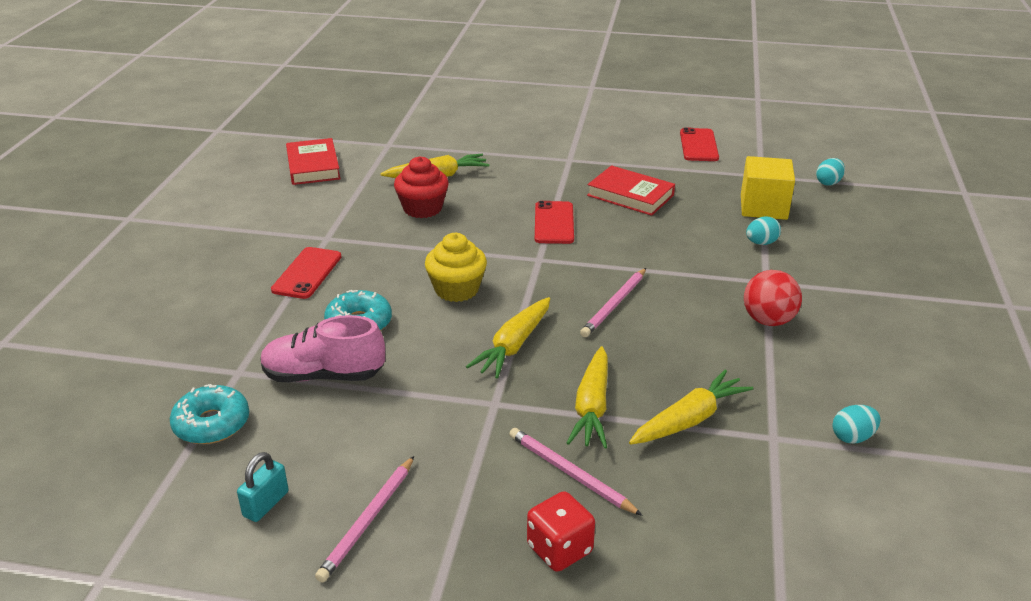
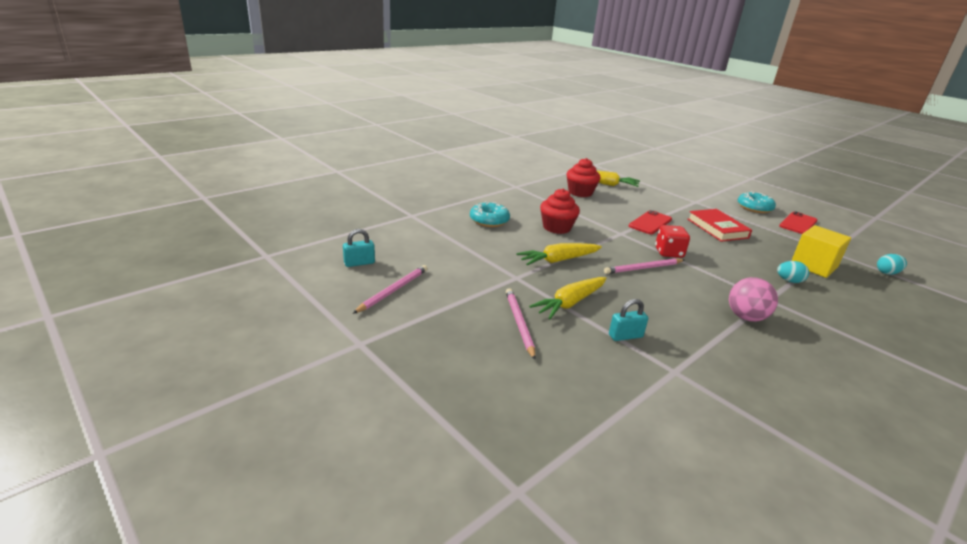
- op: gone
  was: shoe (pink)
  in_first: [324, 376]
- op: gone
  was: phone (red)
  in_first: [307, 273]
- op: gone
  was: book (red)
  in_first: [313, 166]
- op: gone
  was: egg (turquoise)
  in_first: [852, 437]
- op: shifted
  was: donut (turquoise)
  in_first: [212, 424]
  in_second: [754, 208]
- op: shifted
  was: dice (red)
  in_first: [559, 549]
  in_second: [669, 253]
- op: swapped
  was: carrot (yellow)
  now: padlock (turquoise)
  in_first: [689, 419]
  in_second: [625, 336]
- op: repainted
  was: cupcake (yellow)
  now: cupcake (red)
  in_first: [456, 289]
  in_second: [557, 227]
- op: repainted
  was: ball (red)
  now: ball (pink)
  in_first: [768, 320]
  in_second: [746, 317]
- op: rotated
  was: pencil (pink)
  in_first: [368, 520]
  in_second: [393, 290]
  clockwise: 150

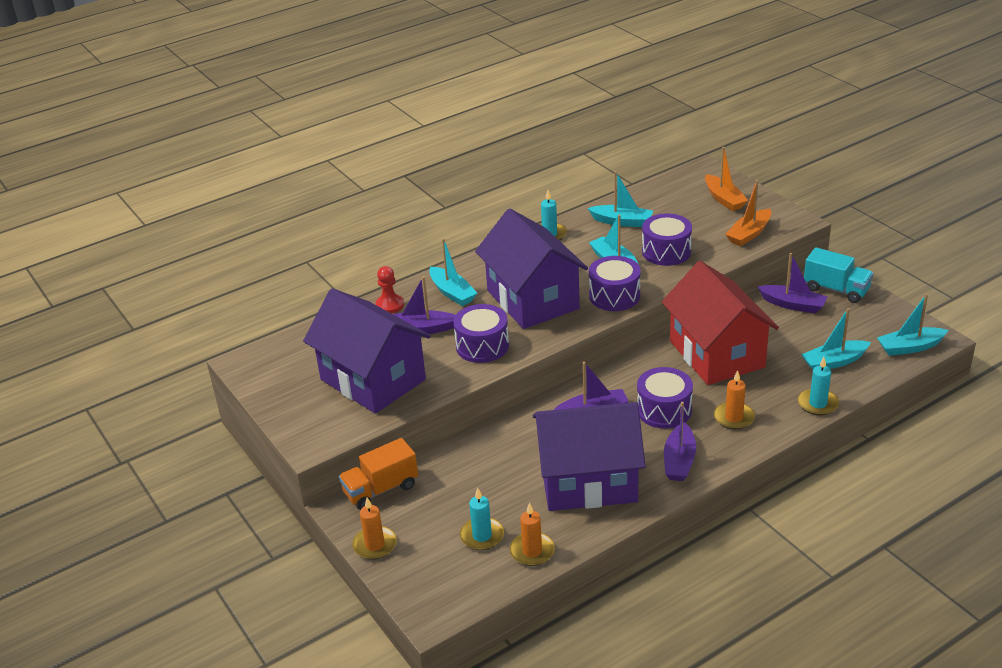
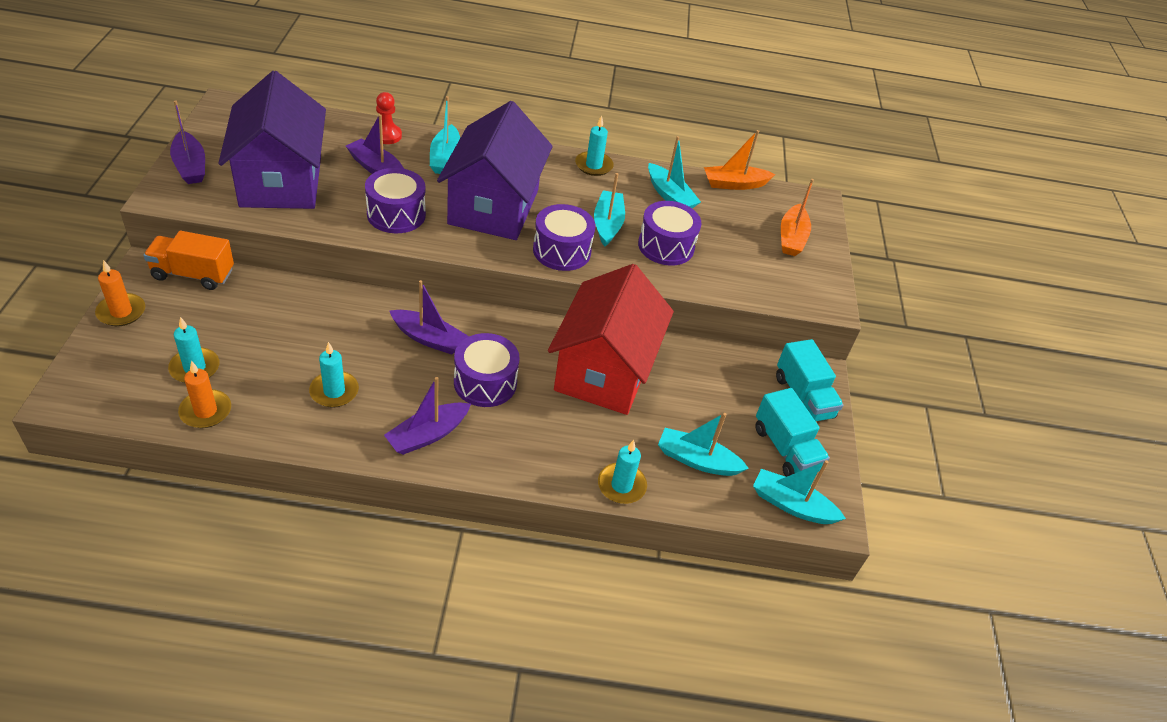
- op: gone
  was: candle (orange)
  in_first: [734, 418]
- op: new
  now: truck (turquoise)
  in_second: [785, 449]
- op: shifted
  was: boat (orange)
  in_first: [749, 234]
  in_second: [734, 184]
- op: shifted
  was: boat (purple)
  in_first: [793, 305]
  in_second: [190, 166]
- op: swapped
  was: house (purple)
  now: candle (turquoise)
  in_first: [588, 481]
  in_second: [334, 391]

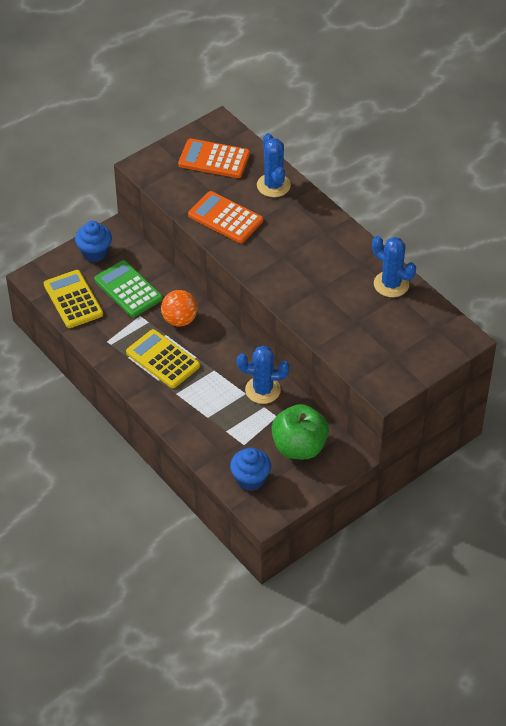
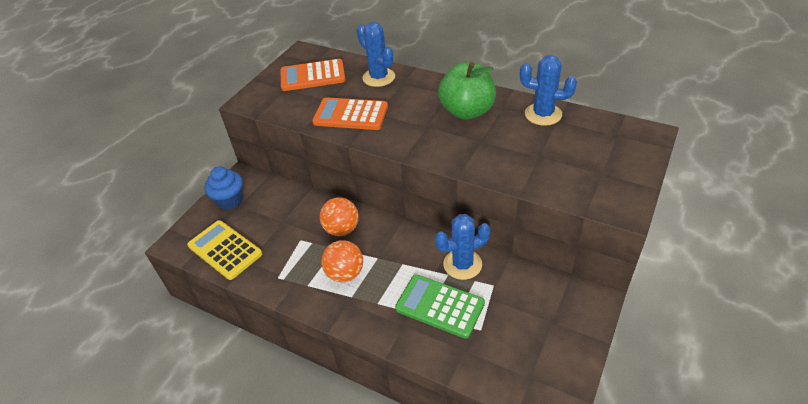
- op: gone
  was: cupcake (blue)
  in_first: [250, 479]
- op: shifted
  was: calculator (green)
  in_first: [128, 289]
  in_second: [439, 306]
- op: shifted
  was: apple (green)
  in_first: [299, 447]
  in_second: [467, 111]
- op: swapped
  was: calculator (yellow)
  now: ball (orange)
  in_first: [162, 359]
  in_second: [345, 273]

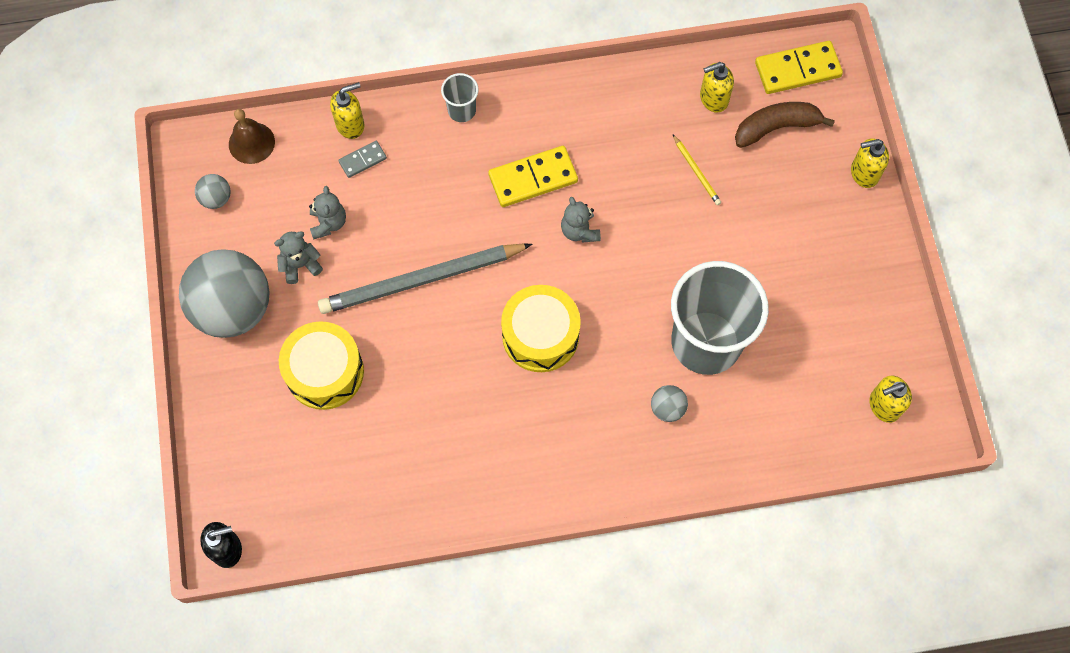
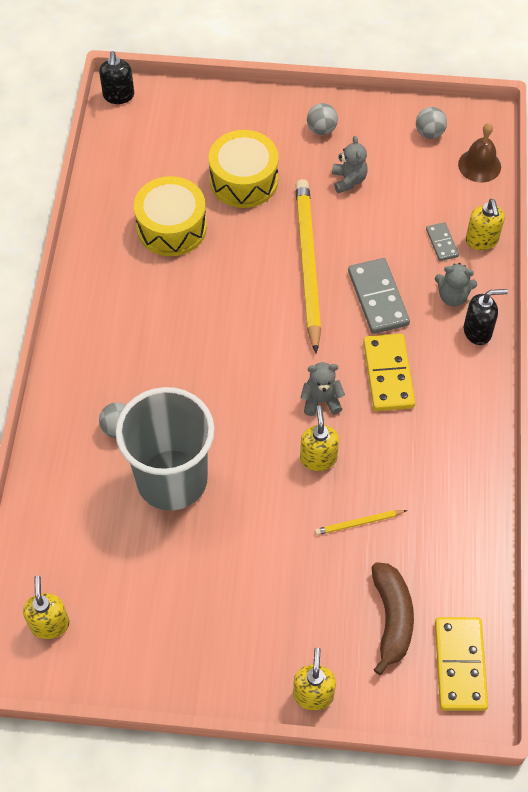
- op: new
  now: domino (grey)
  in_second: [378, 298]
- op: shifted
  was: teddy bear (grey)
  in_first: [328, 223]
  in_second: [452, 296]
- op: shifted
  was: drum (yellow)
  in_first: [540, 335]
  in_second: [171, 227]
- op: shifted
  was: soap dispenser (yellow)
  in_first: [713, 99]
  in_second: [318, 458]
- op: swapped
  was: cup (grey)
  now: soap dispenser (black)
  in_first: [461, 110]
  in_second: [478, 331]
- op: repainted
  was: pencil (grey)
  now: pencil (yellow)
  in_first: [422, 280]
  in_second: [307, 264]
- op: scaled
  was: ball (grey)
  in_first: [233, 308]
  in_second: [321, 129]
  ratio: 0.41

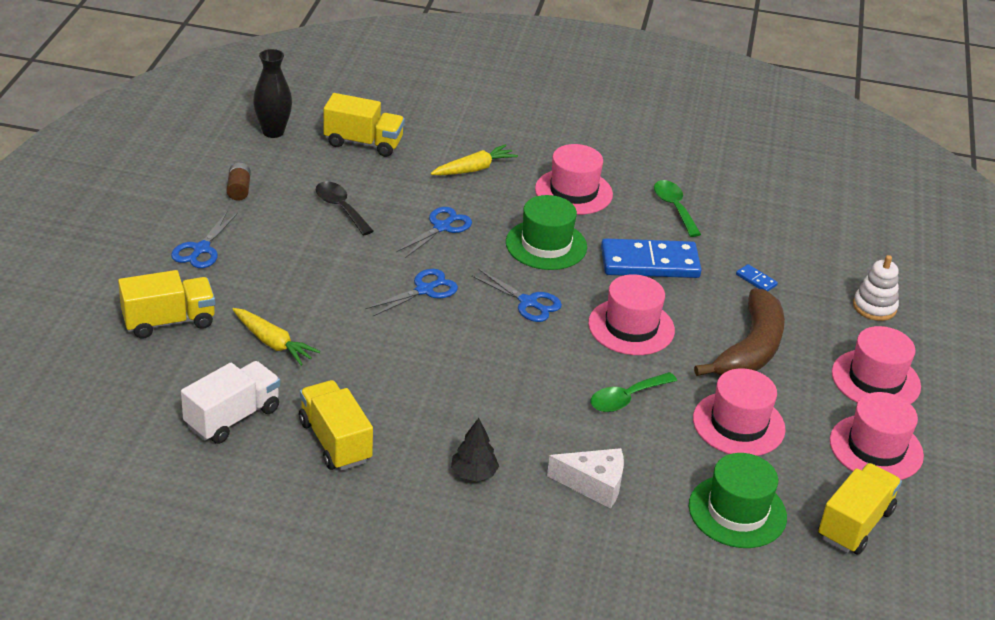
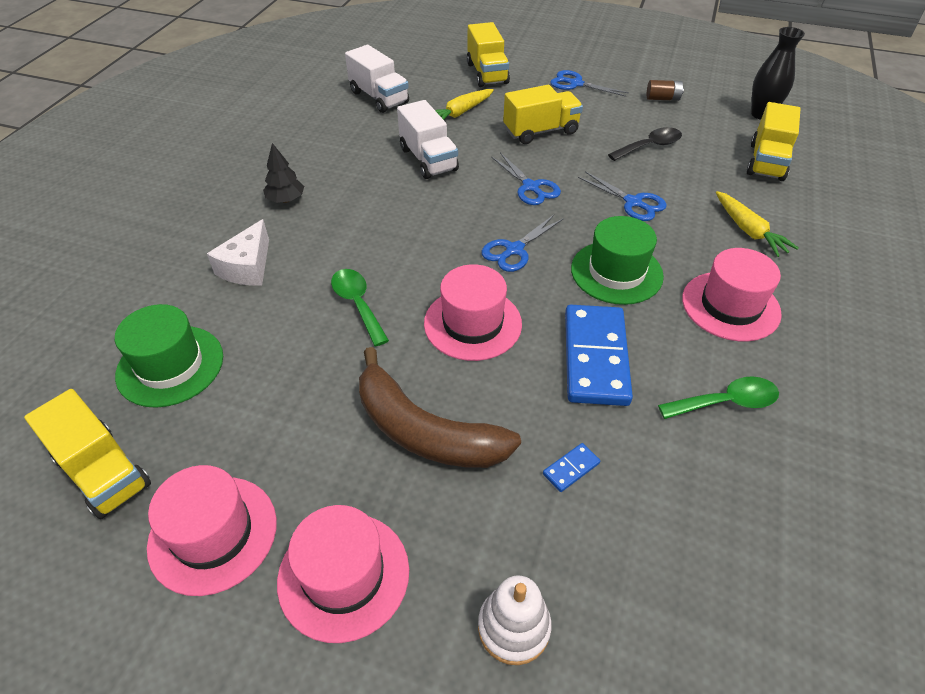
- op: gone
  was: hat (pink)
  in_first: [738, 424]
- op: new
  now: truck (white)
  in_second: [428, 159]
- op: shifted
  was: truck (yellow)
  in_first: [335, 441]
  in_second: [540, 131]

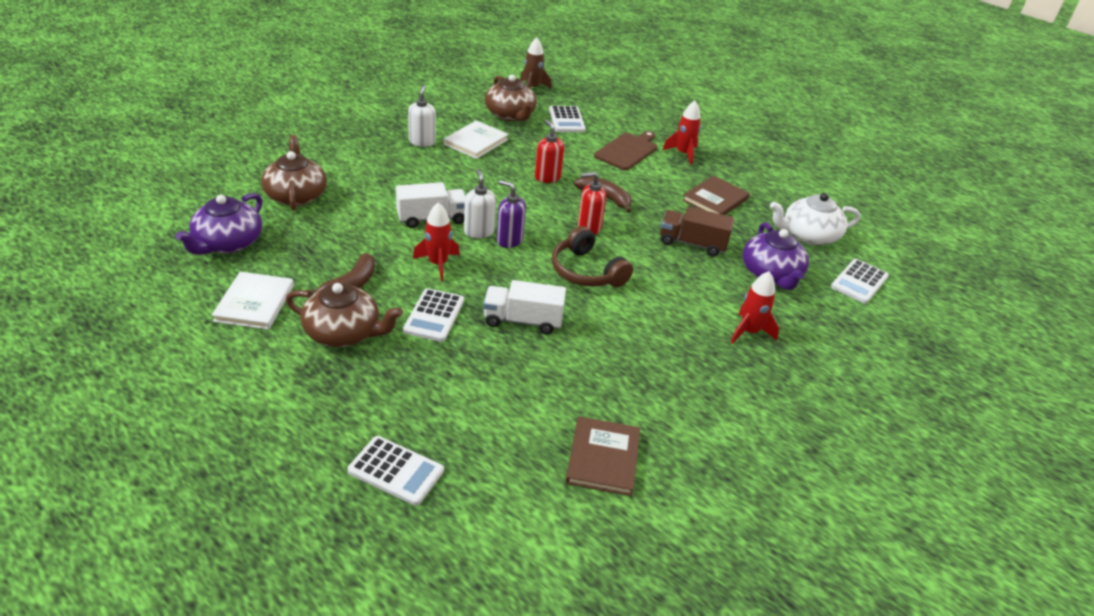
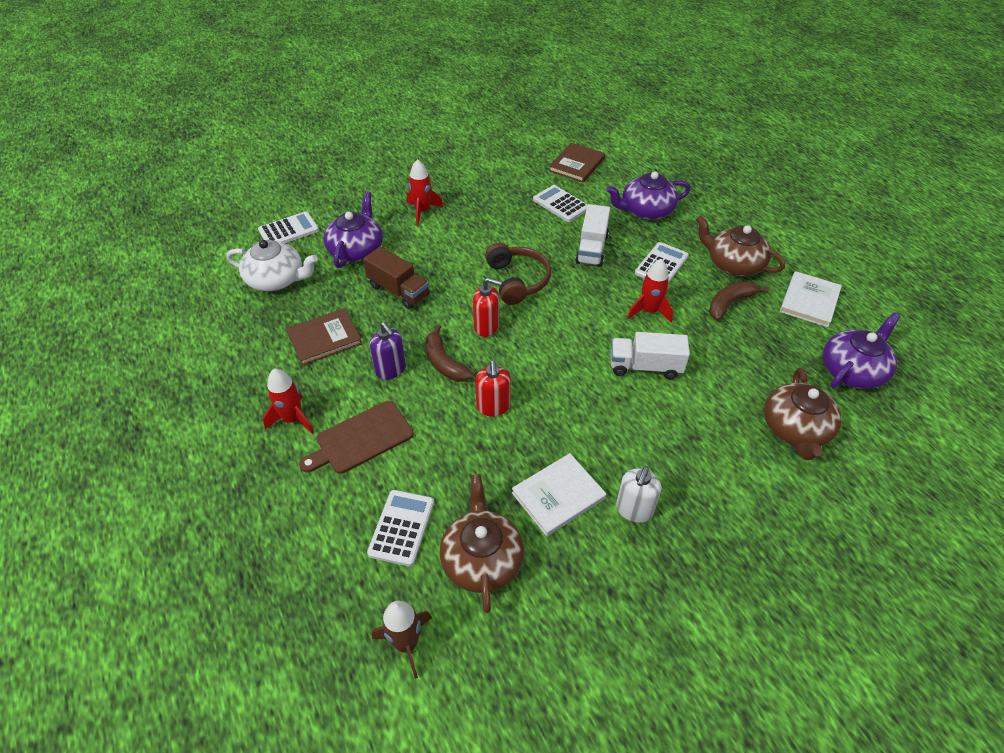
- op: gone
  was: soap dispenser (white)
  in_first: [479, 232]
- op: new
  now: teapot (purple)
  in_second: [646, 210]
- op: shifted
  was: calculator (white)
  in_first: [396, 471]
  in_second: [560, 204]
- op: shifted
  was: soap dispenser (purple)
  in_first: [509, 240]
  in_second: [391, 370]
- op: rotated
  was: truck (white)
  in_first: [523, 321]
  in_second: [592, 249]
  clockwise: 75

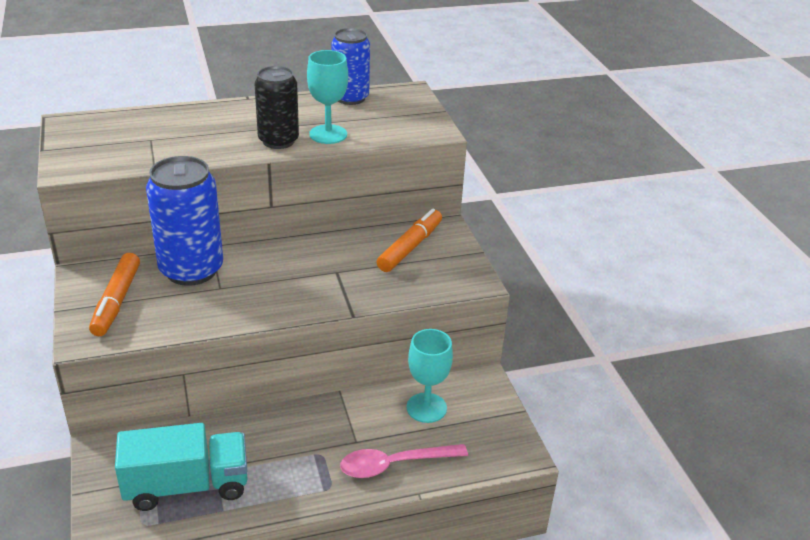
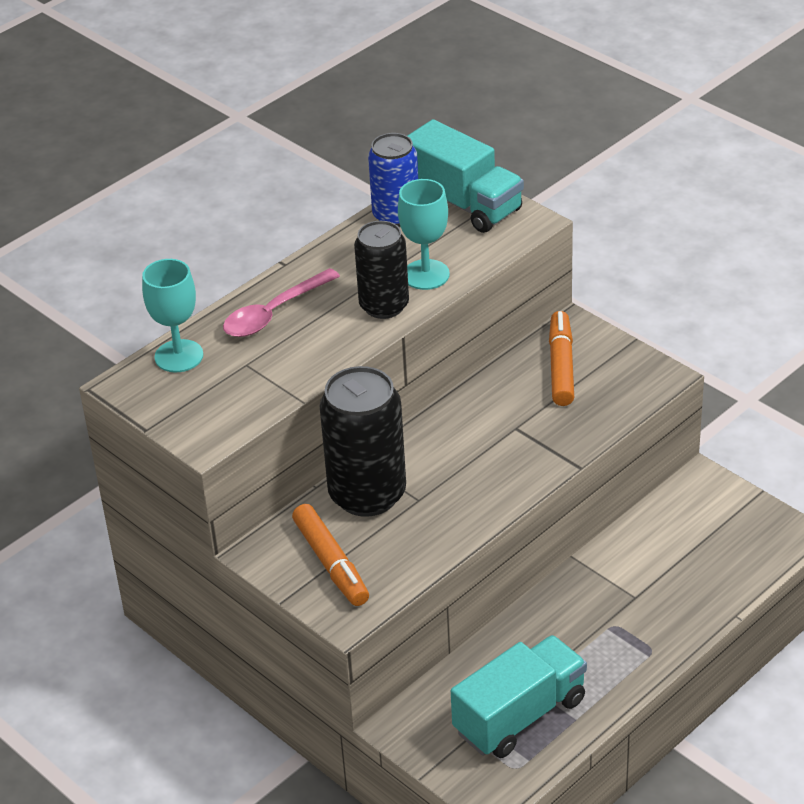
- op: new
  now: truck (turquoise)
  in_second: [463, 203]
- op: shifted
  was: spoon (pink)
  in_first: [394, 465]
  in_second: [274, 313]
- op: shifted
  was: goblet (turquoise)
  in_first: [426, 408]
  in_second: [179, 356]
- op: repainted
  was: can (blue)
  now: can (black)
  in_first: [191, 270]
  in_second: [367, 494]

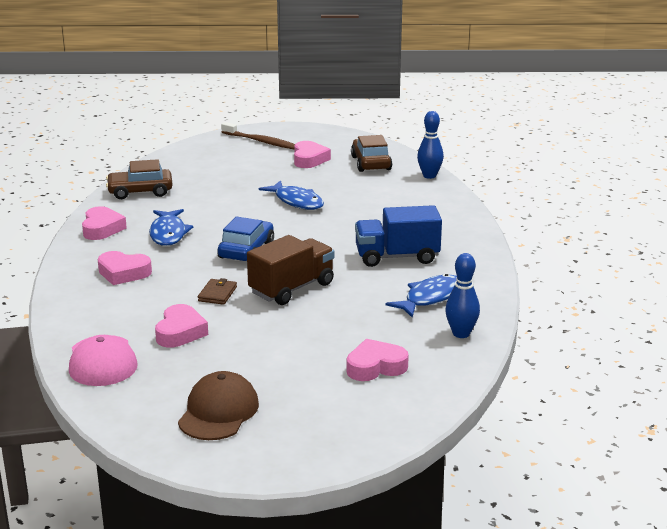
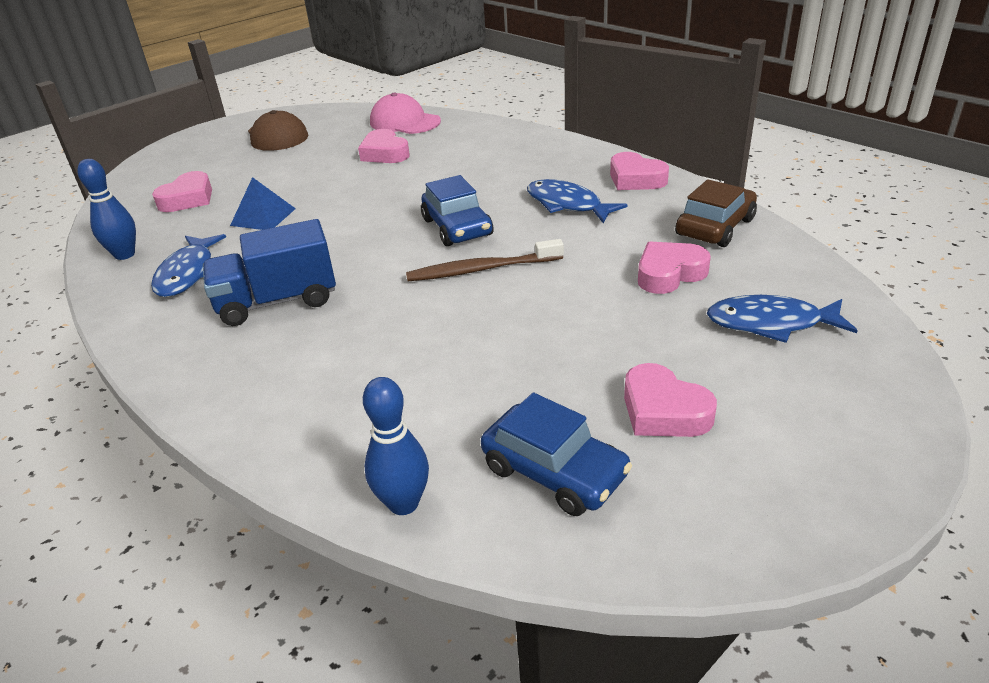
- op: gone
  was: wallet (brown)
  in_first: [217, 294]
- op: gone
  was: truck (brown)
  in_first: [292, 288]
- op: new
  now: pyramid (blue)
  in_second: [263, 217]
- op: shifted
  was: heart (pink)
  in_first: [123, 273]
  in_second: [669, 274]
- op: shifted
  was: toothbrush (brown)
  in_first: [261, 141]
  in_second: [482, 269]
- op: shifted
  was: fish (blue)
  in_first: [296, 201]
  in_second: [771, 323]
- op: repainted
  was: car (brown)
  now: car (blue)
  in_first: [371, 163]
  in_second: [554, 472]
- op: rotated
  was: truck (blue)
  in_first: [397, 257]
  in_second: [277, 301]
  clockwise: -150

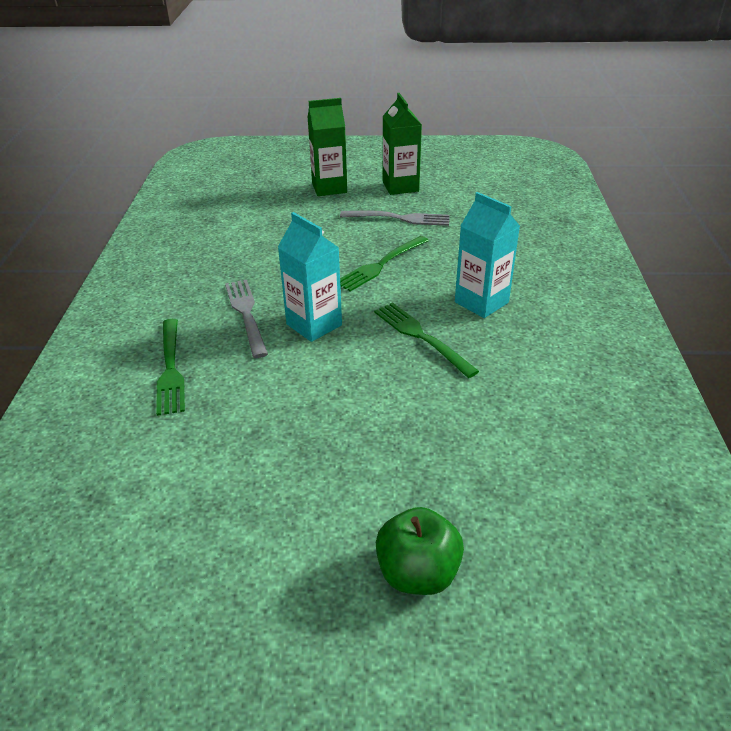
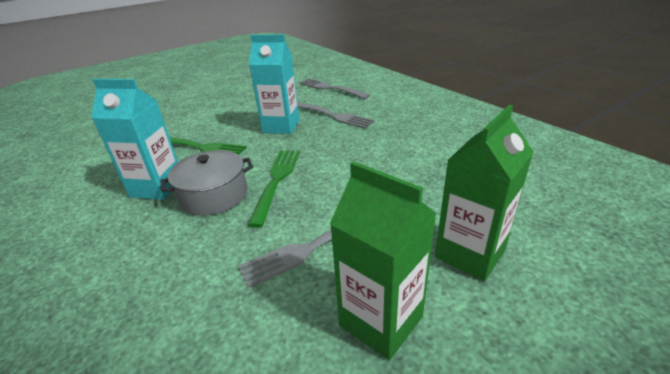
- op: gone
  was: apple (green)
  in_first: [417, 573]
- op: new
  now: pot (grey)
  in_second: [214, 195]
- op: repainted
  was: fork (green)
  now: fork (grey)
  in_first: [170, 368]
  in_second: [331, 88]

